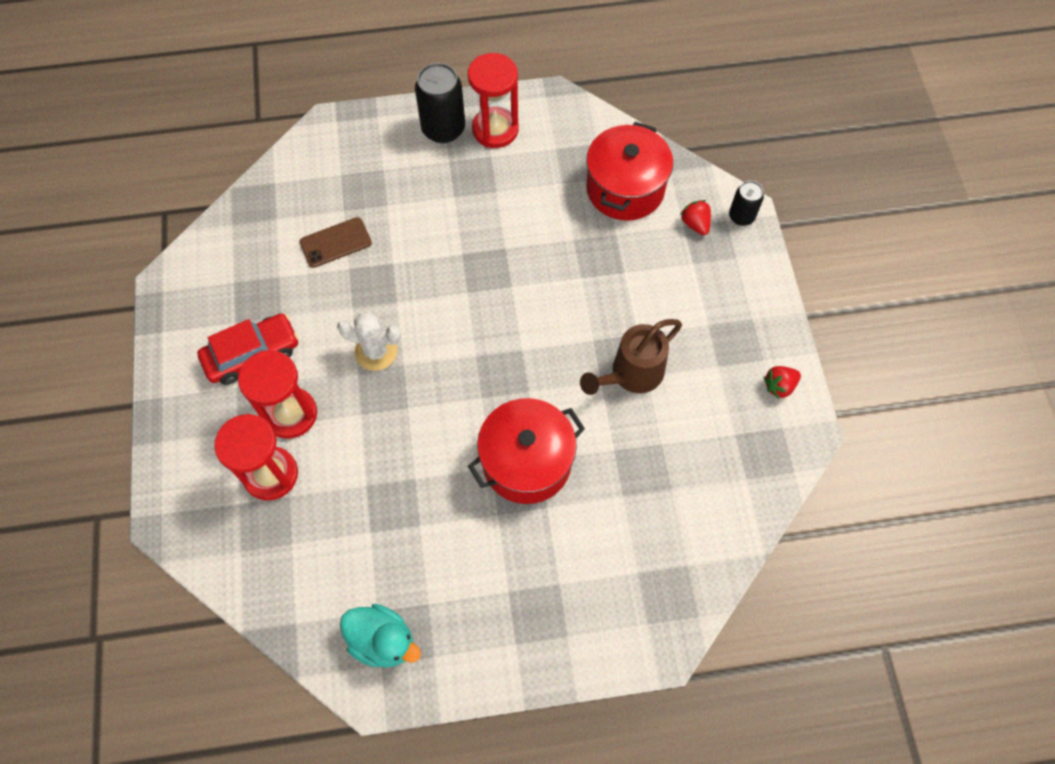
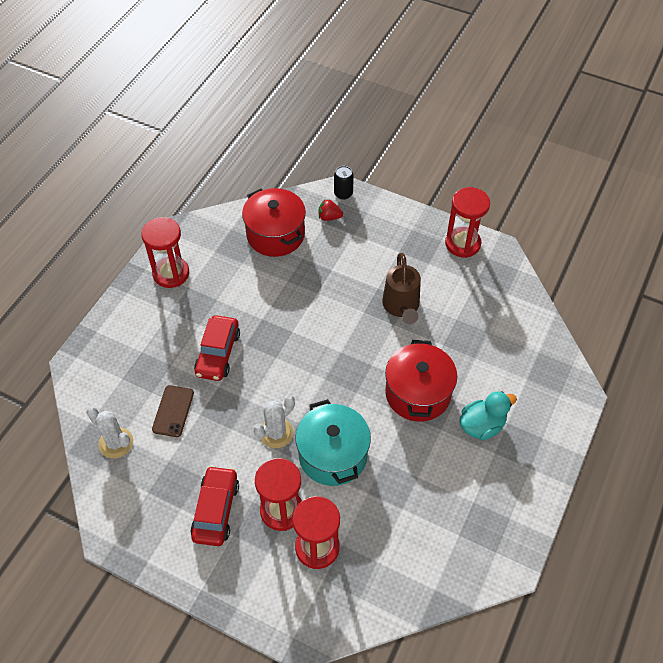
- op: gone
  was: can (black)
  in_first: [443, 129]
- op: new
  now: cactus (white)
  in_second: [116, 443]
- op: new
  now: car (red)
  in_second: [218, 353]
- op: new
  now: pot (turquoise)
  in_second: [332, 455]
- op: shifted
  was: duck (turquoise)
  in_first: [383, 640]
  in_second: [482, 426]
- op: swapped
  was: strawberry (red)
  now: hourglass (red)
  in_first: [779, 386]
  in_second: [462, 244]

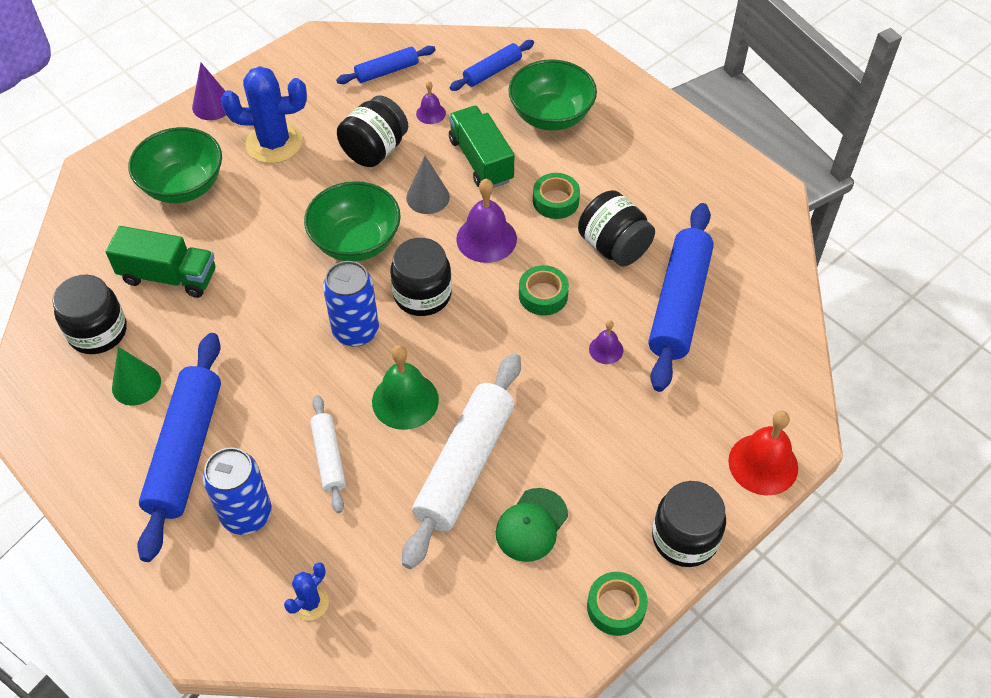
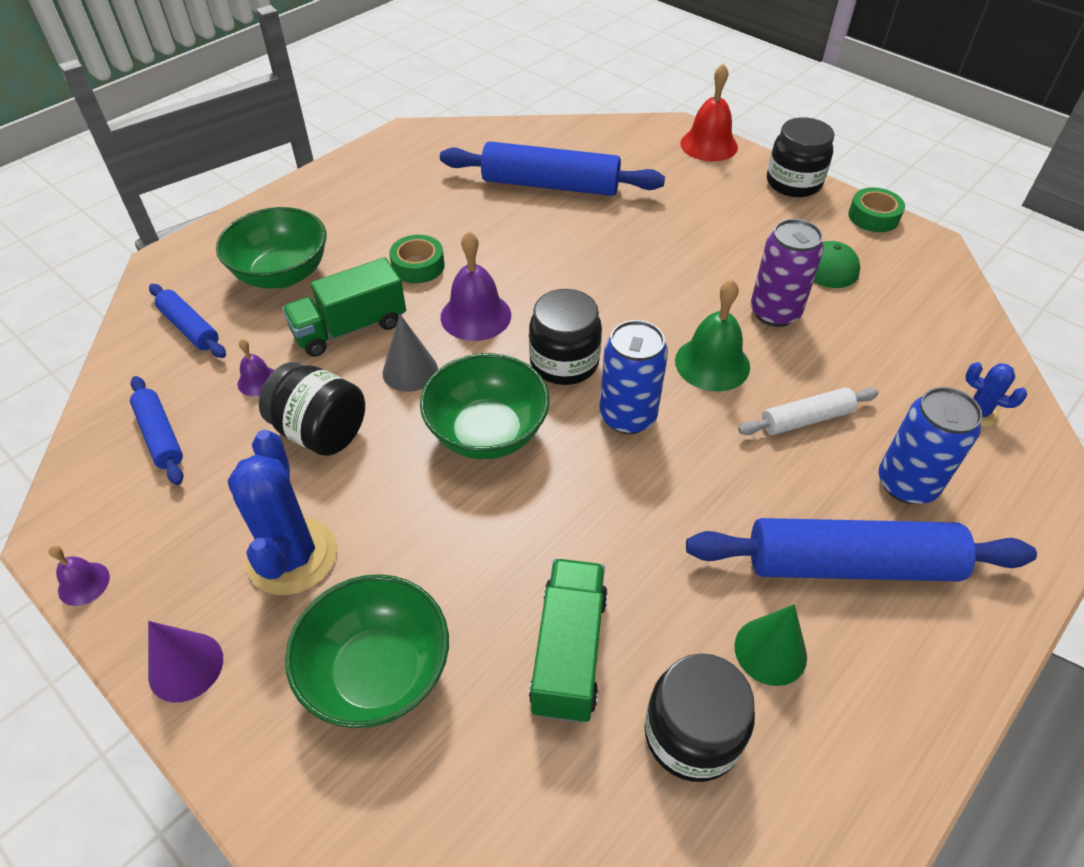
- op: gone
  was: tape (green)
  in_first: [543, 295]
- op: gone
  was: jar (black)
  in_first: [613, 247]
- op: shifted
  was: bell (purple)
  in_first: [606, 349]
  in_second: [84, 583]
- op: swapped
  was: rolling pin (white)
  now: can (purple)
  in_first: [465, 465]
  in_second: [774, 312]

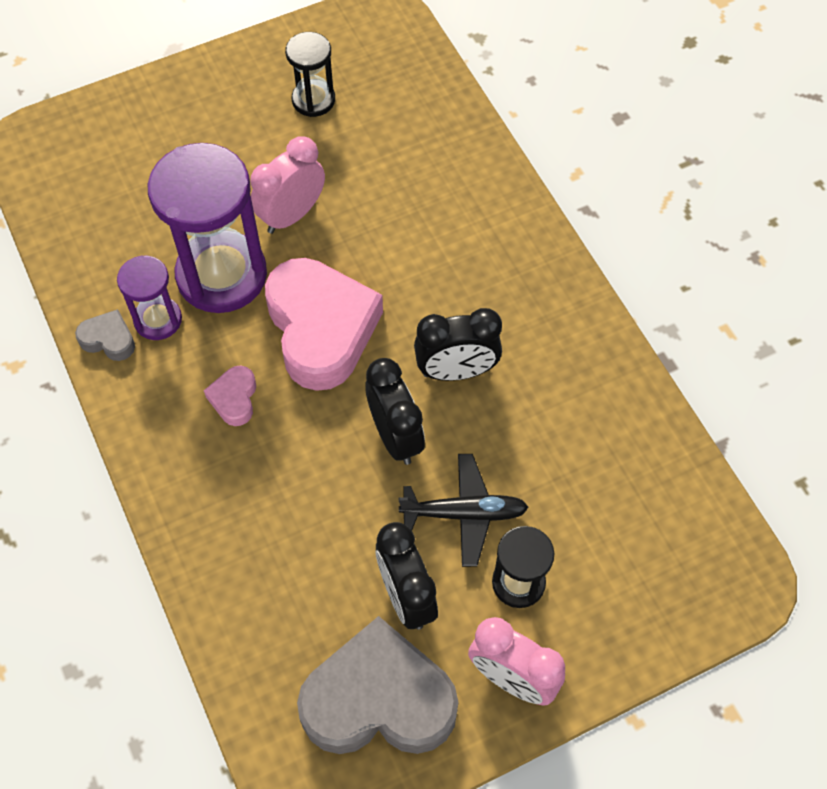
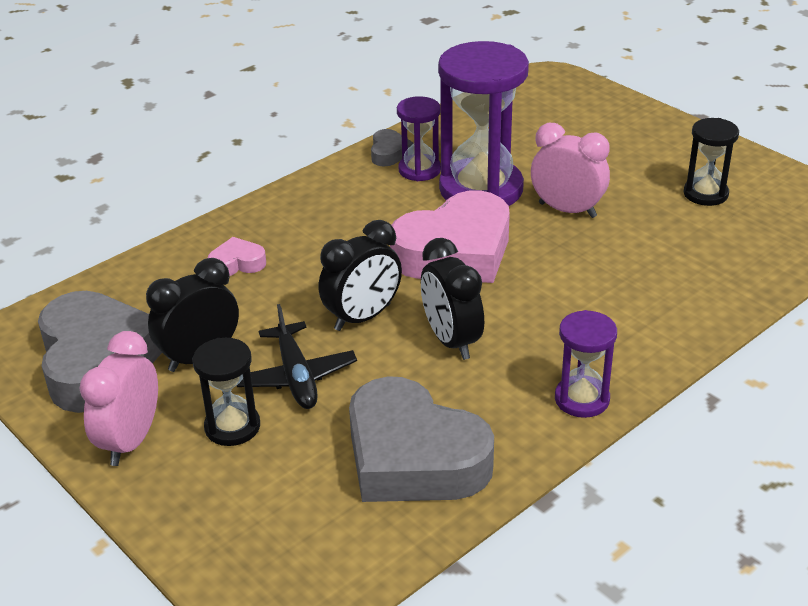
- op: new
  now: heart (grey)
  in_second: [413, 457]
- op: new
  now: hourglass (purple)
  in_second: [582, 399]
- op: shifted
  was: heart (pink)
  in_first: [234, 398]
  in_second: [237, 263]

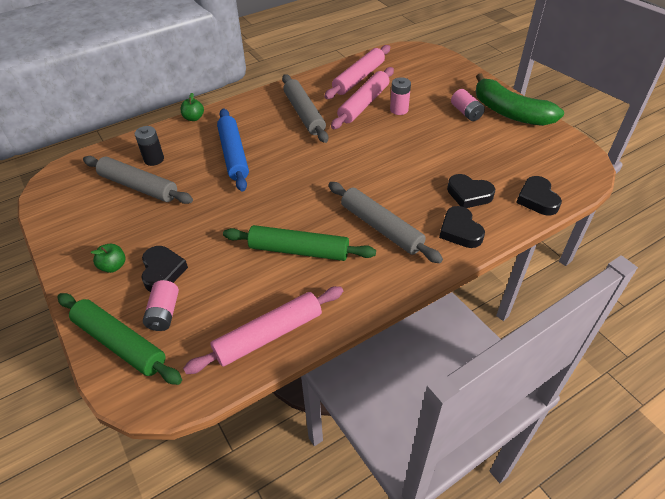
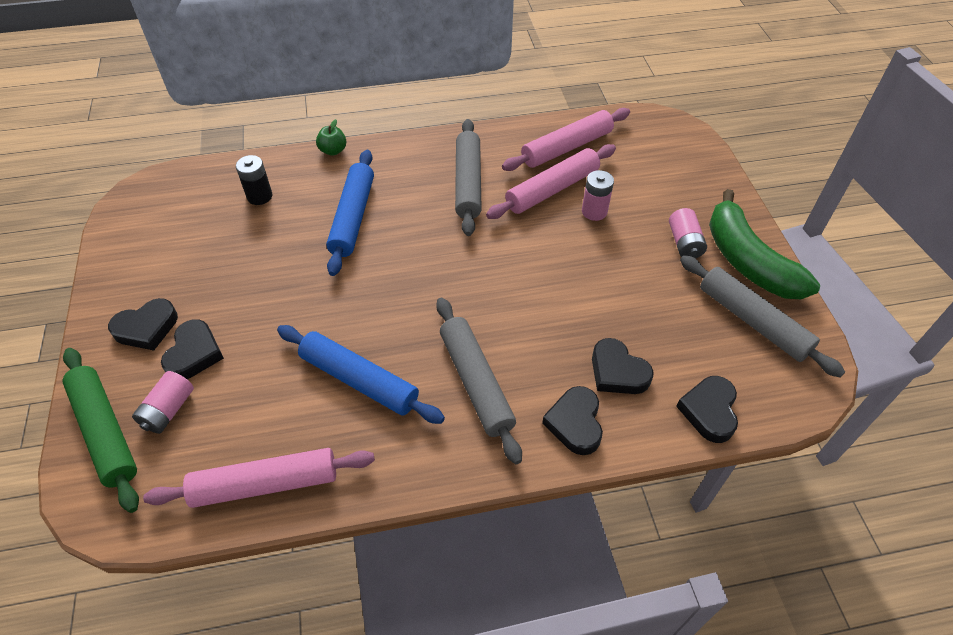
- op: shifted
  was: rolling pin (grey)
  in_first: [138, 187]
  in_second: [752, 321]
- op: swapped
  was: apple (green)
  now: heart (black)
  in_first: [113, 266]
  in_second: [146, 328]
- op: repainted
  was: rolling pin (green)
  now: rolling pin (blue)
  in_first: [299, 251]
  in_second: [359, 380]

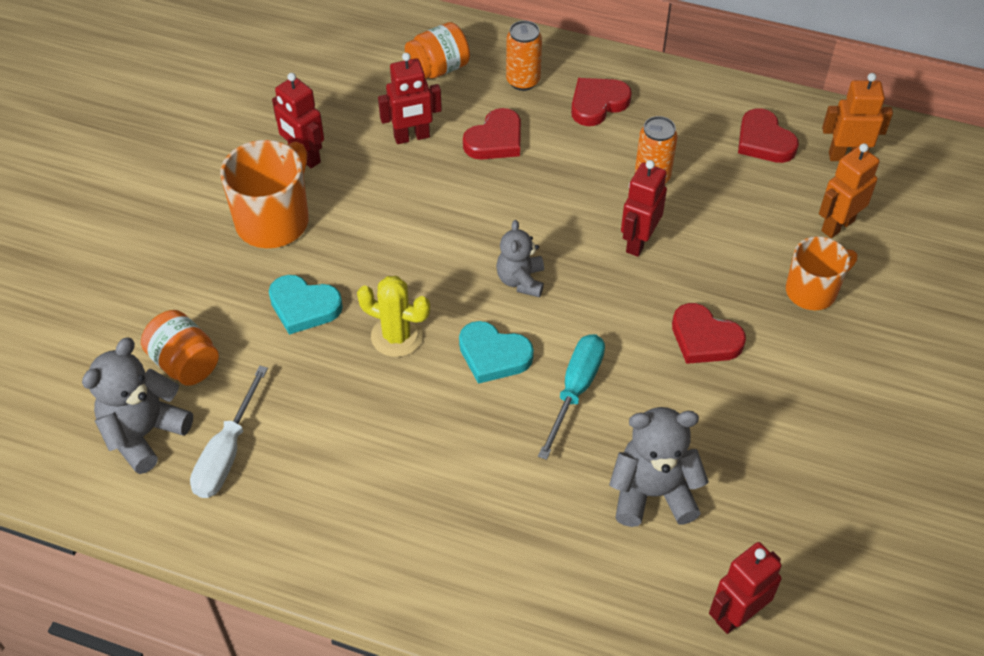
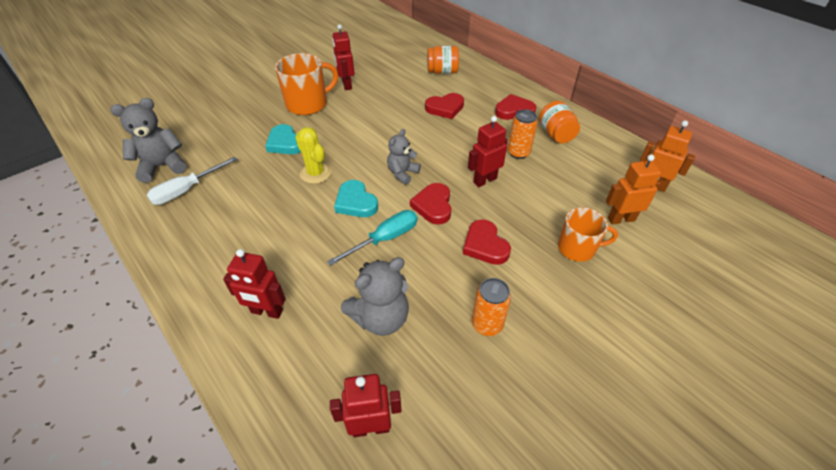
- op: shifted
  was: jar (orange)
  in_first: [185, 363]
  in_second: [556, 134]
- op: shifted
  was: robot (red)
  in_first: [412, 137]
  in_second: [266, 312]
- op: shifted
  was: can (orange)
  in_first: [523, 81]
  in_second: [487, 324]
- op: shifted
  was: heart (red)
  in_first: [764, 141]
  in_second: [433, 206]
- op: rotated
  was: teddy bear (grey)
  in_first: [652, 493]
  in_second: [381, 318]
  clockwise: 120

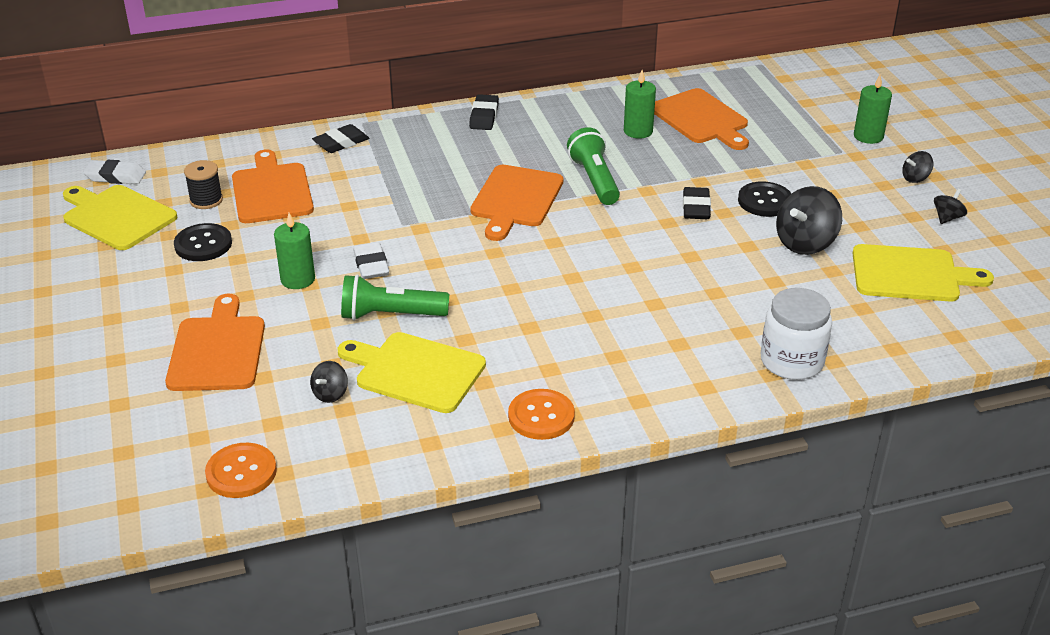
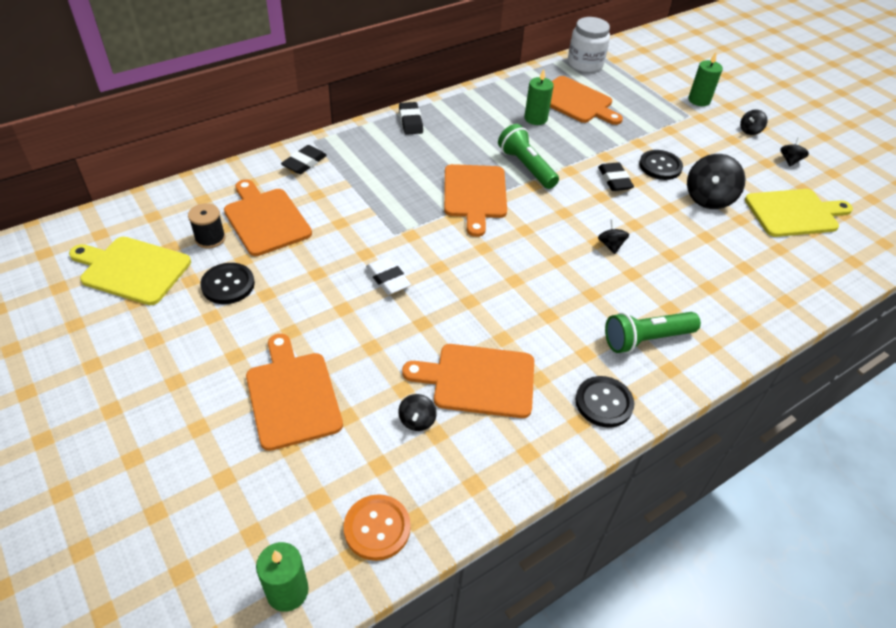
- op: gone
  was: eraser (white)
  in_first: [115, 176]
- op: new
  now: spinning top (black)
  in_second: [610, 245]
- op: shifted
  was: candle (green)
  in_first: [298, 279]
  in_second: [287, 591]
- op: shifted
  was: flashlight (green)
  in_first: [390, 315]
  in_second: [646, 339]
- op: shifted
  was: jar (white)
  in_first: [792, 361]
  in_second: [585, 64]
- op: repainted
  was: cutting board (yellow)
  now: cutting board (orange)
  in_first: [415, 371]
  in_second: [478, 380]
- op: repainted
  was: button (orange)
  now: button (black)
  in_first: [541, 416]
  in_second: [604, 403]

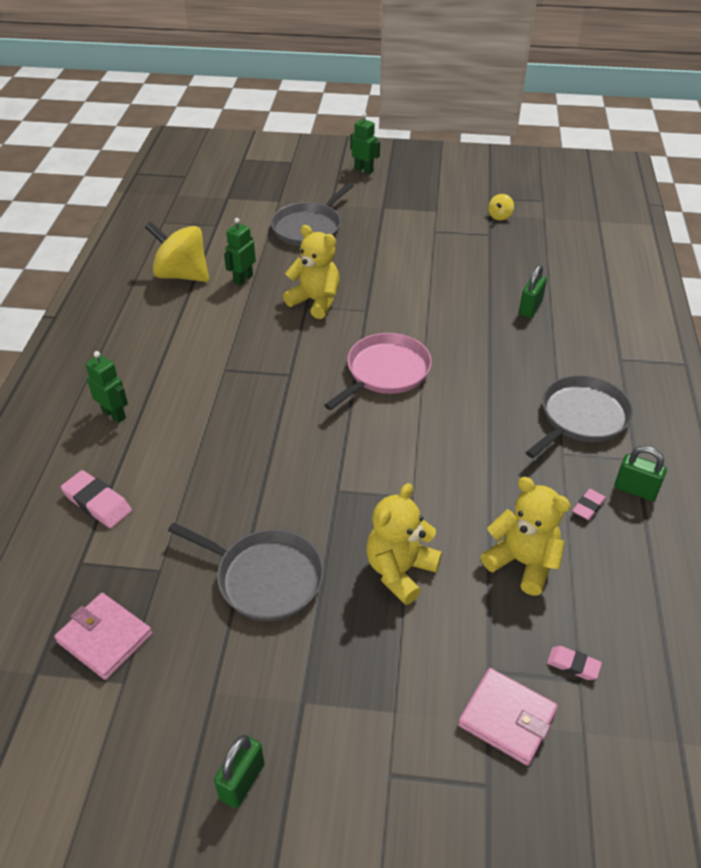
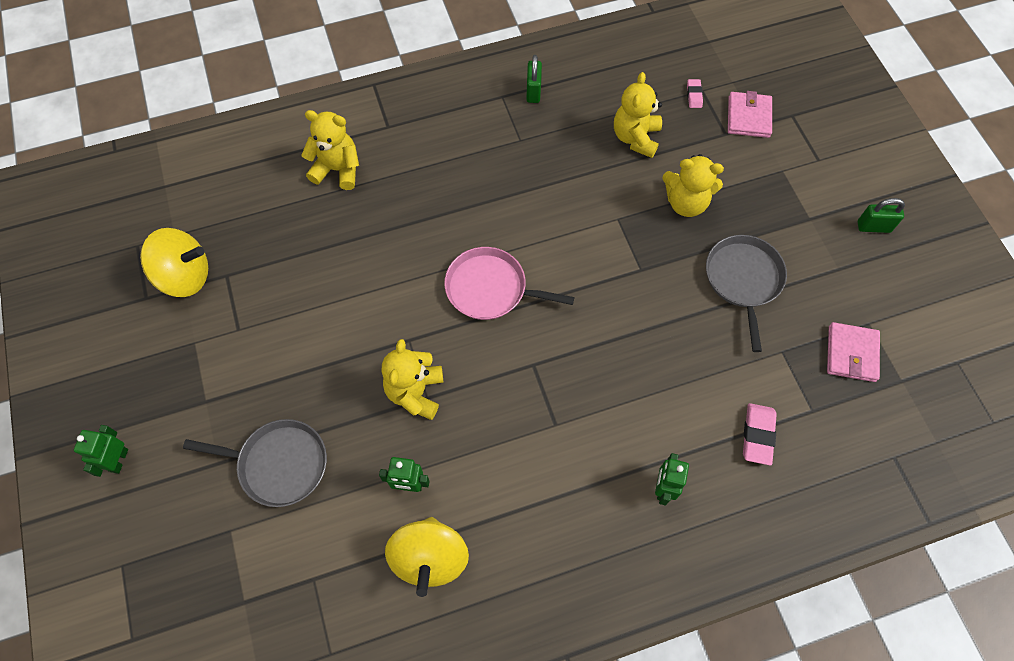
- op: gone
  was: padlock (green)
  in_first: [530, 308]
- op: gone
  was: pan (grey)
  in_first: [581, 417]
- op: gone
  was: eraser (pink)
  in_first: [588, 507]
- op: new
  now: teddy bear (yellow)
  in_second: [337, 169]
- op: scaled
  was: spinning top (yellow)
  in_first: [499, 216]
  in_second: [185, 276]
  ratio: 2.3

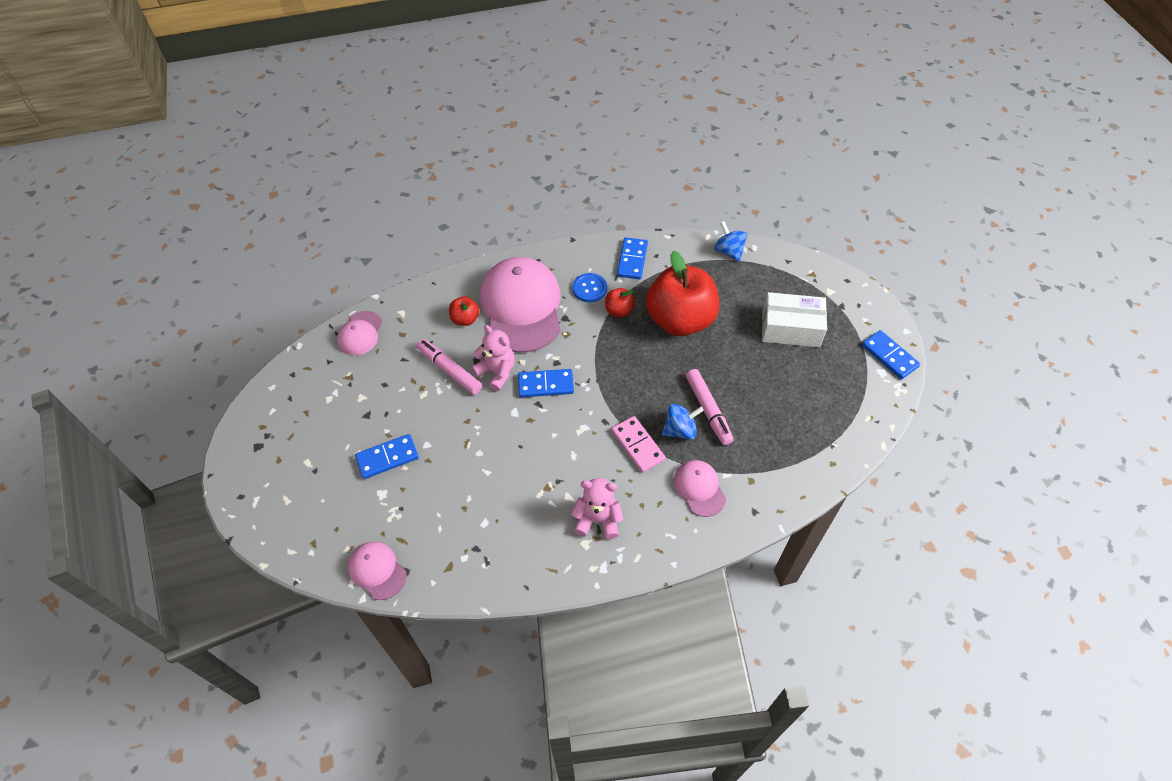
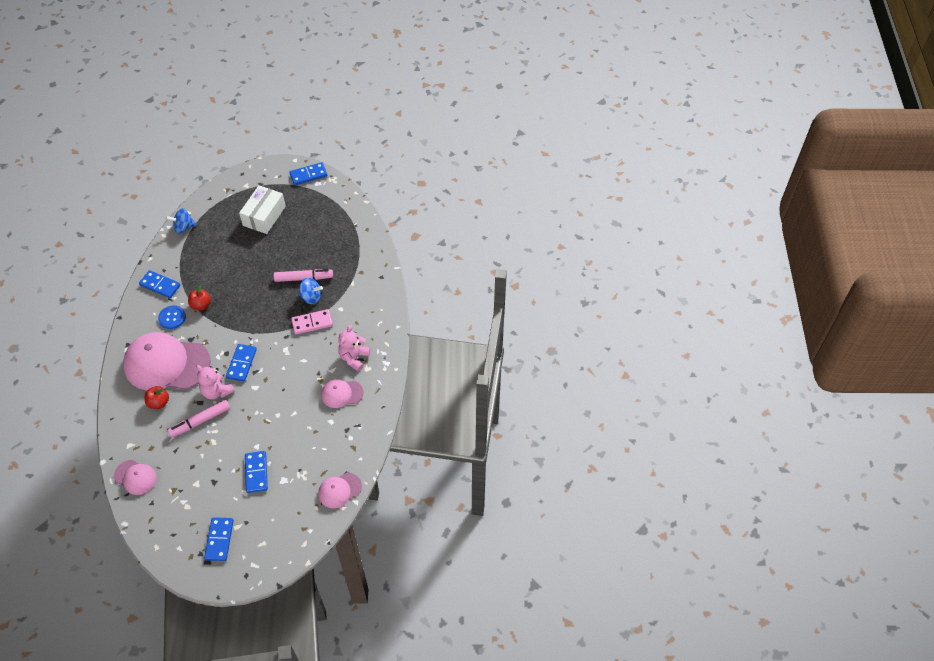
- op: gone
  was: apple (red)
  in_first: [680, 320]
- op: new
  now: domino (blue)
  in_second: [219, 540]
- op: shifted
  was: cap (pink)
  in_first: [699, 488]
  in_second: [342, 394]
- op: rotated
  was: teddy bear (pink)
  in_first: [497, 372]
  in_second: [217, 391]
  clockwise: -105
- op: rotated
  was: spinning top (blue)
  in_first: [680, 430]
  in_second: [311, 297]
  clockwise: 105

